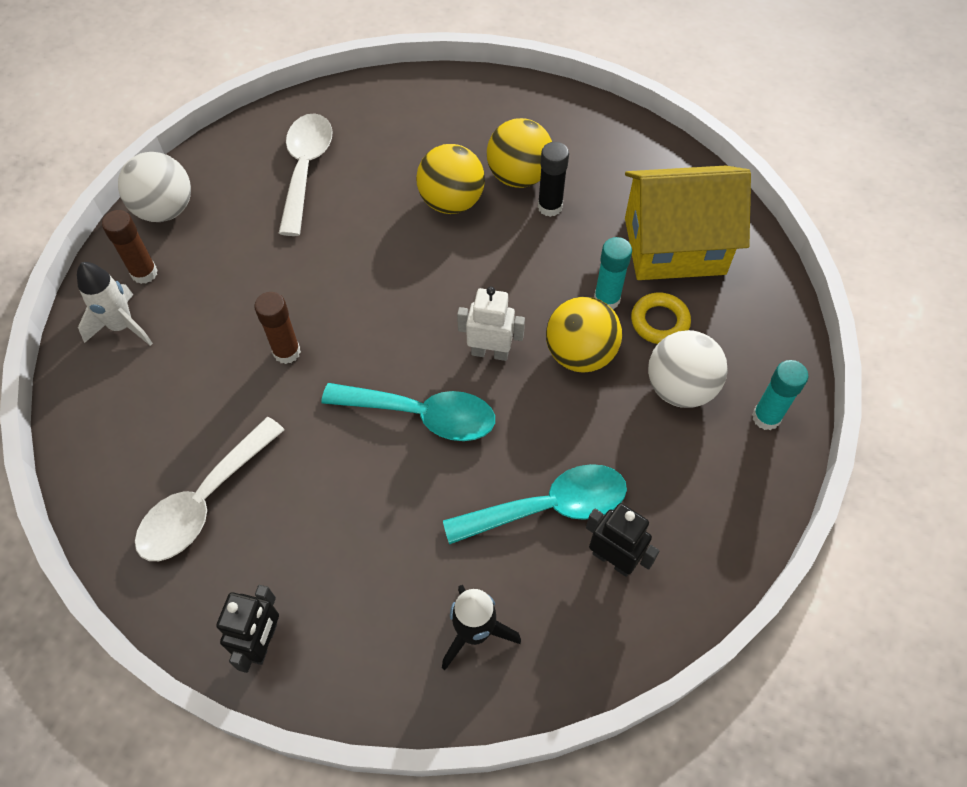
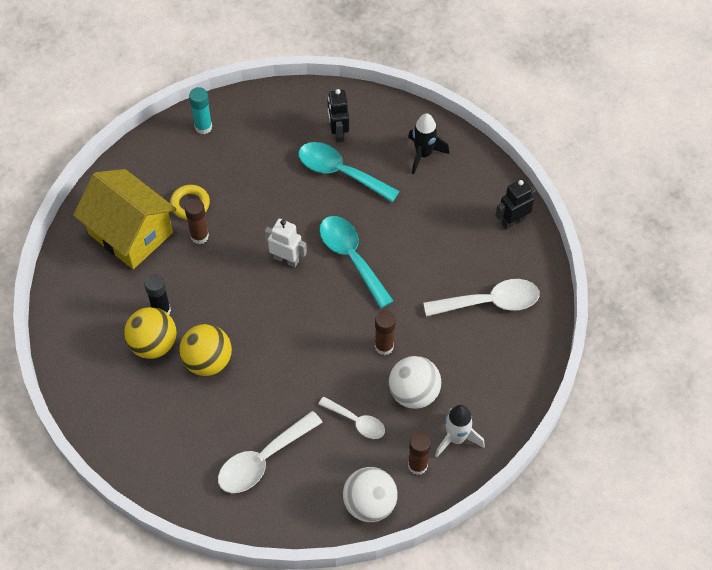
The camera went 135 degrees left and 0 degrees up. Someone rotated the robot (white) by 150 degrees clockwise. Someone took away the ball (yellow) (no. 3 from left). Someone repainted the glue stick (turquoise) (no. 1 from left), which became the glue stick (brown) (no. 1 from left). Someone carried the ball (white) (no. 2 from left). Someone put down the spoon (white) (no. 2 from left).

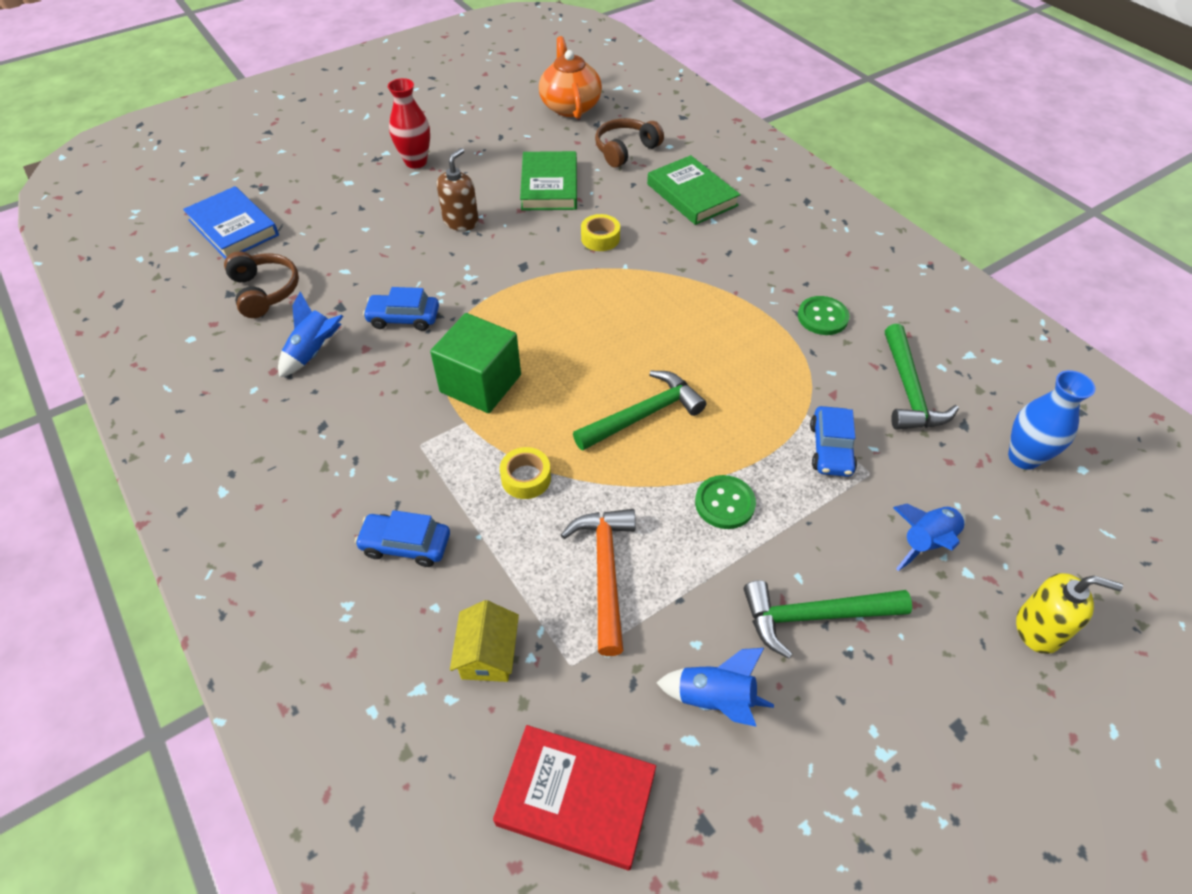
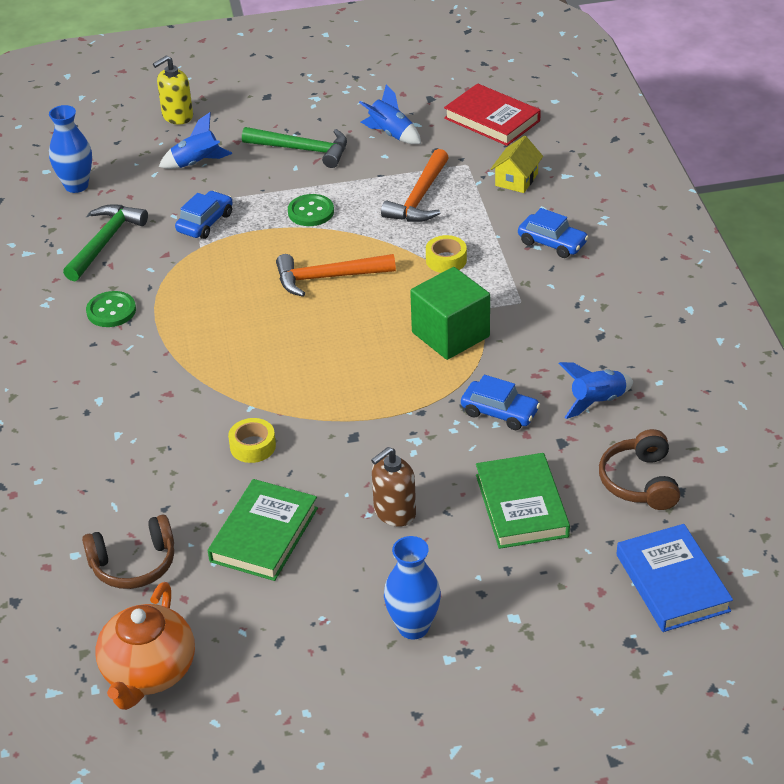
The camera went 155 degrees left and 10 degrees down. Someone repainted the vase (red), which became the vase (blue) (no. 2 from left). Someone repainted the hammer (green) (no. 1 from left), which became the hammer (orange) (no. 1 from left). Someone carried the book (green) (no. 2 from left). Someone rotated the soap dispenser (yellow) by 75 degrees counterclockwise.

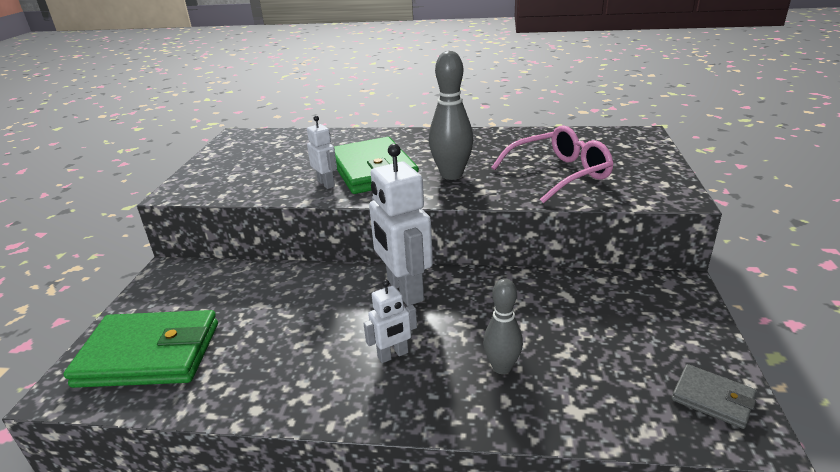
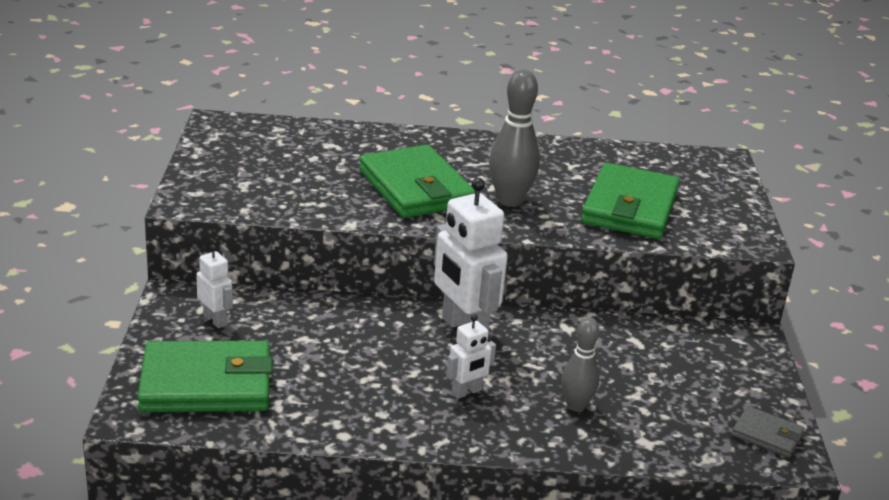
The camera went 10 degrees left and 0 degrees up. Someone carried the robot (white) (no. 1 from left). Someone swapped the glasses (pink) for the wallet (green) (no. 3 from left).

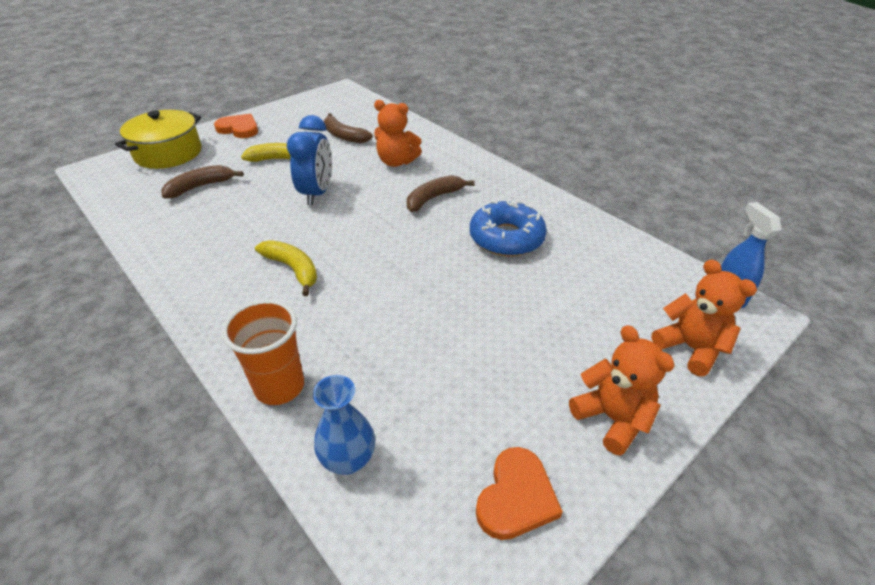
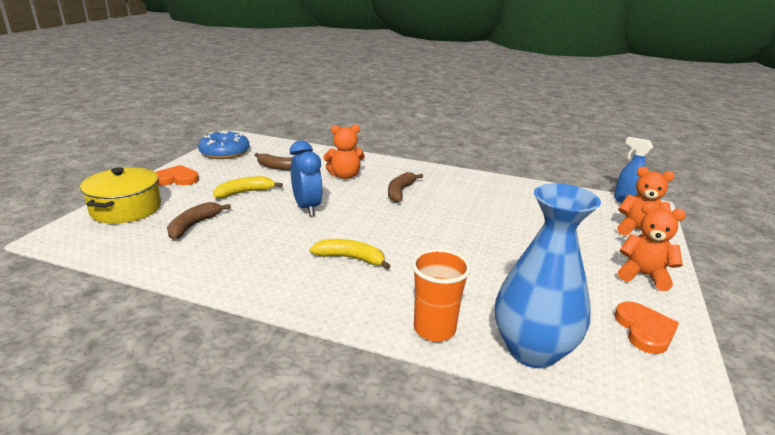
The camera went 30 degrees left and 15 degrees down. Someone scaled the vase (blue) by 1.90. Someone carried the donut (blue).

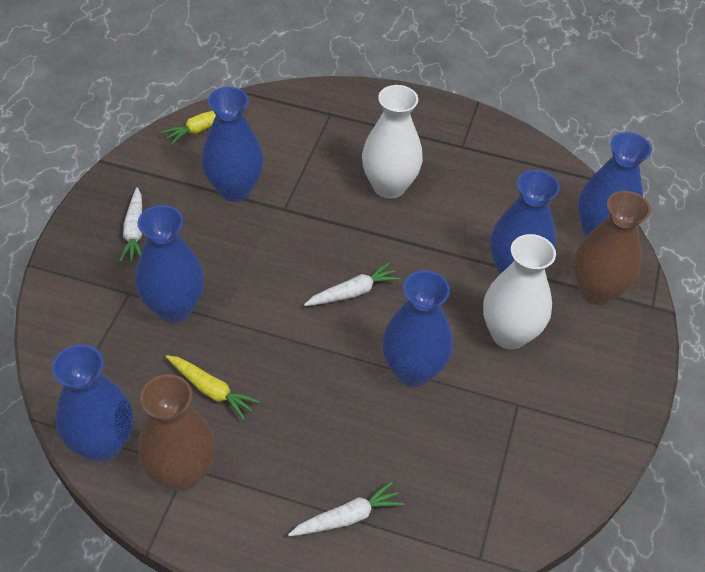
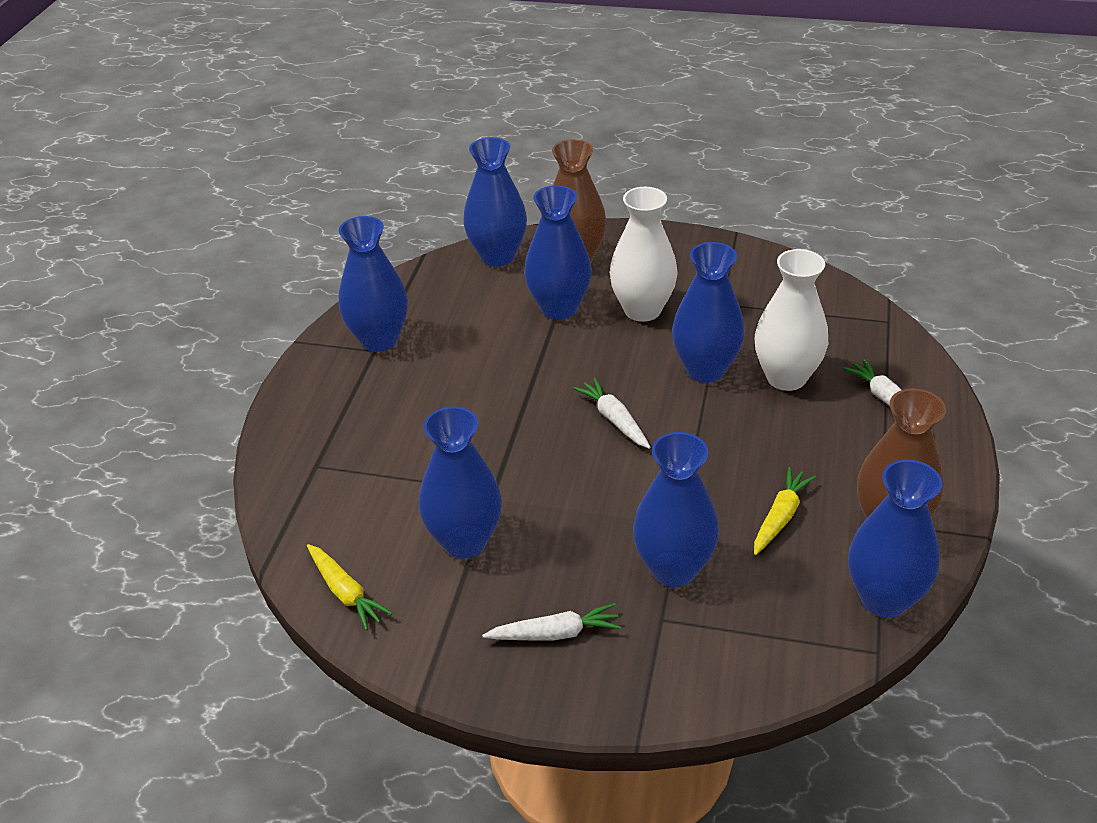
The camera went 90 degrees left and 10 degrees down. Someone carried the vase (white) (no. 1 from left in the first image). Someone put down the vase (blue) (no. 1 from left).

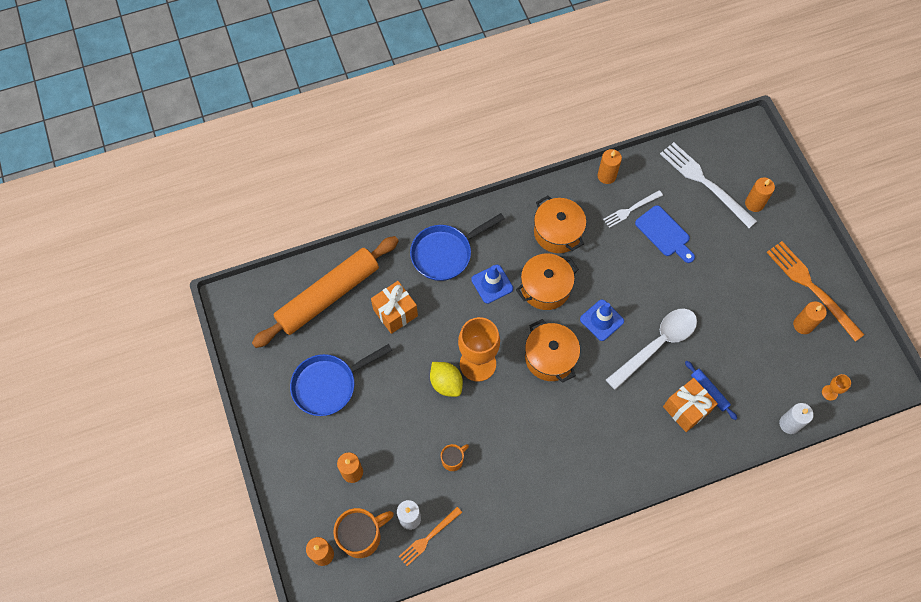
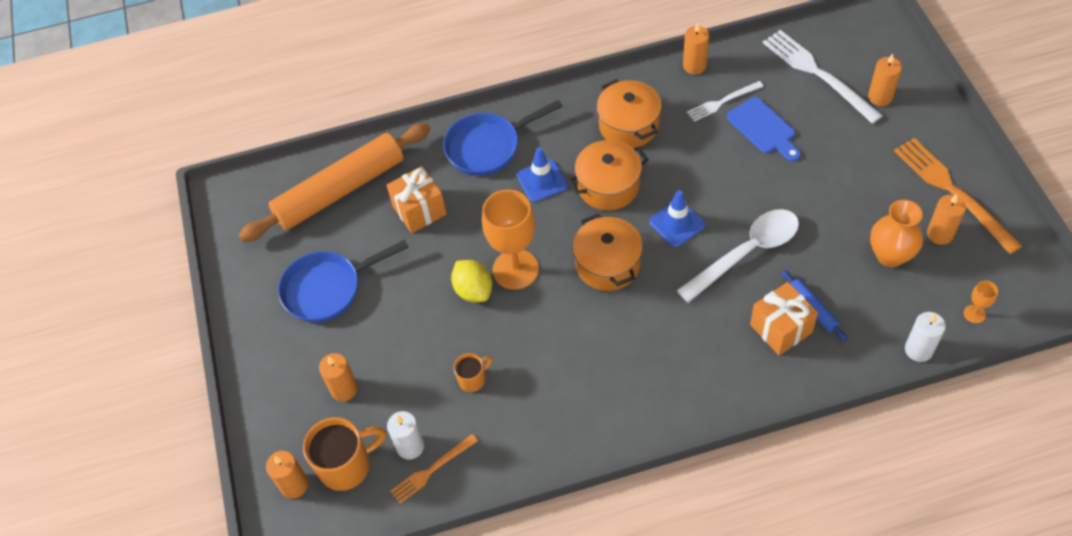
The camera went 10 degrees right and 10 degrees down. Someone put down the vase (orange).

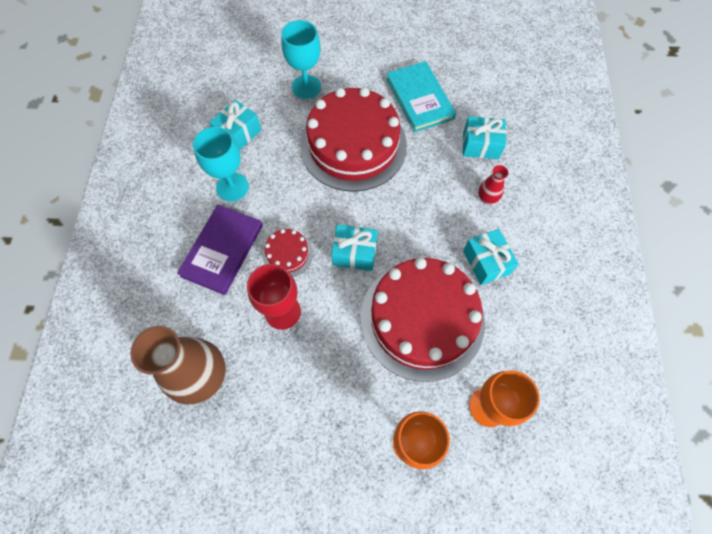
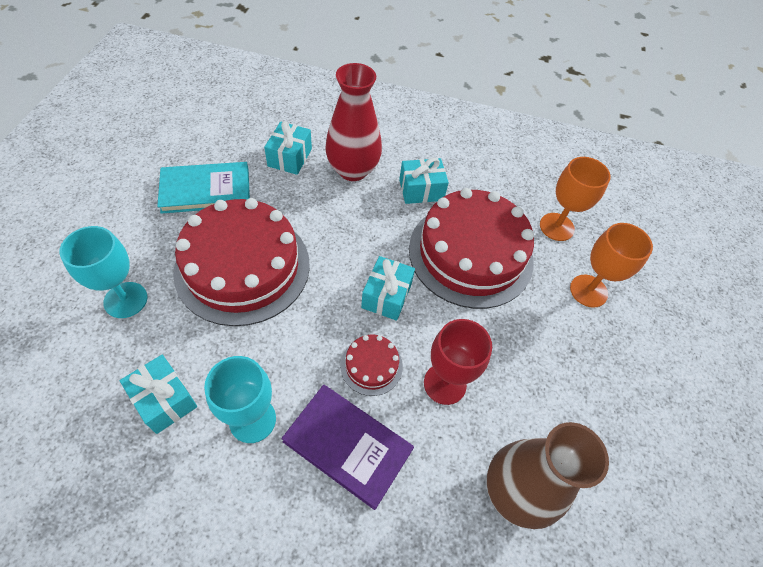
The camera went 85 degrees left and 10 degrees down. Someone scaled the vase (red) by 2.24.

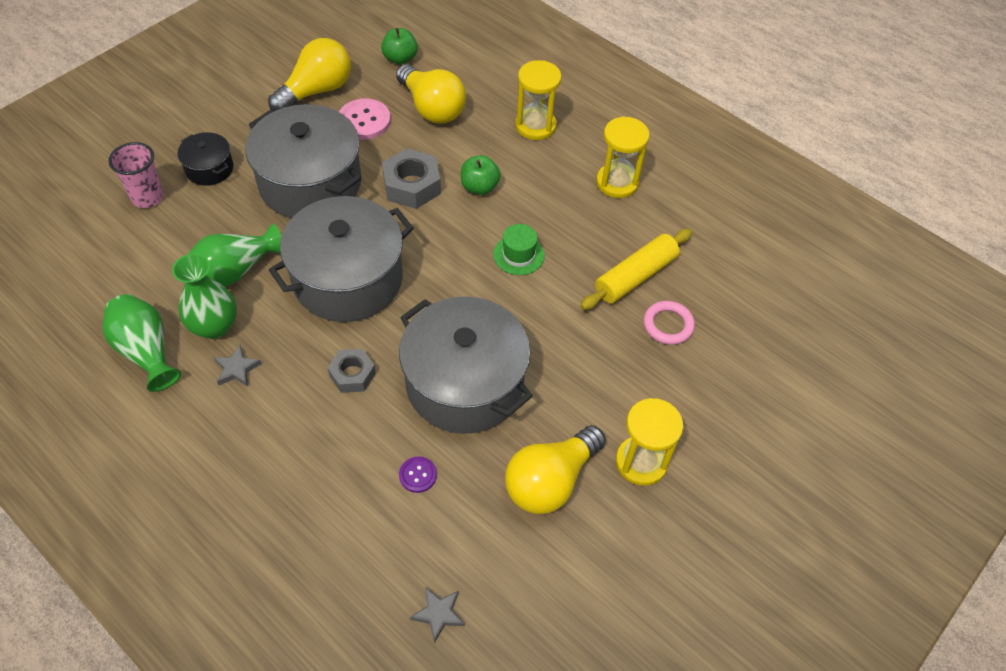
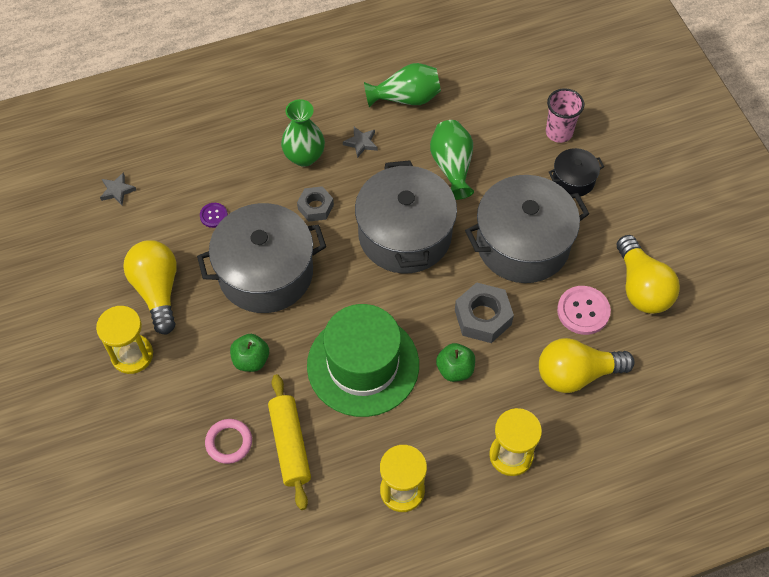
The camera went 120 degrees right and 5 degrees up. Someone carried the vase (green) (no. 2 from left in the first image). Someone carried the apple (green) (no. 1 from left). Someone scaled the hat (green) by 2.35.

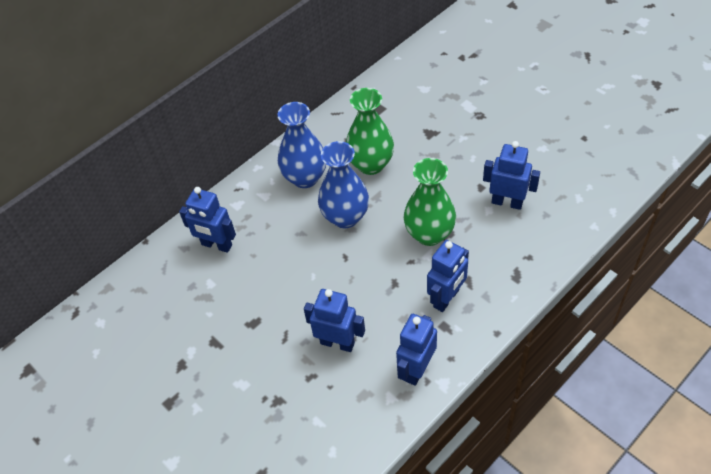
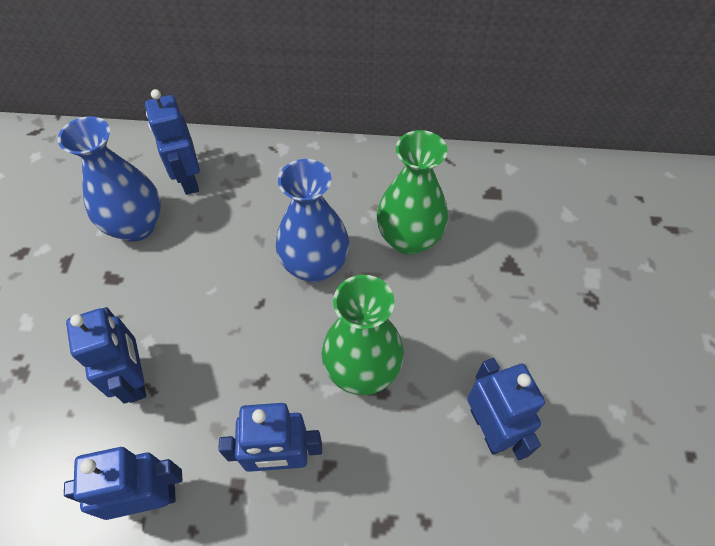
The camera went 45 degrees right and 5 degrees up. Someone carried the vase (blue) (no. 1 from left).

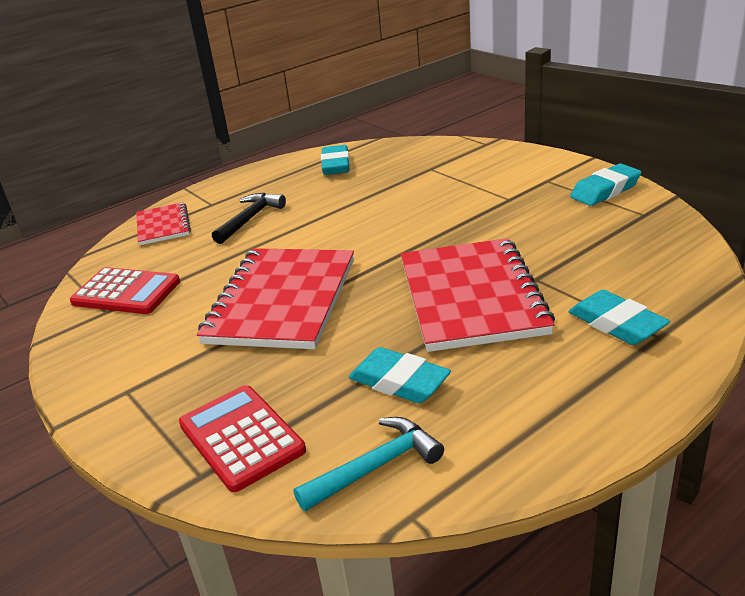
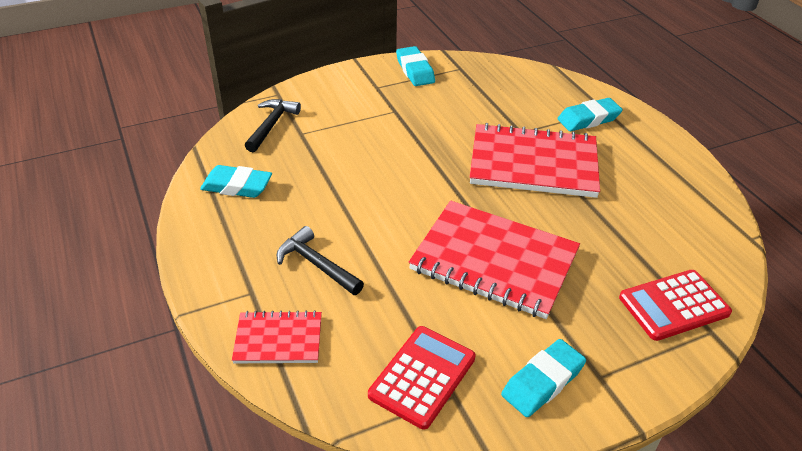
The camera went 80 degrees left and 10 degrees up. Someone took away the hammer (turquoise). Someone carried the eraser (turquoise) (no. 2 from left in the first image). Someone put down the hammer (black) (no. 1 from left).

